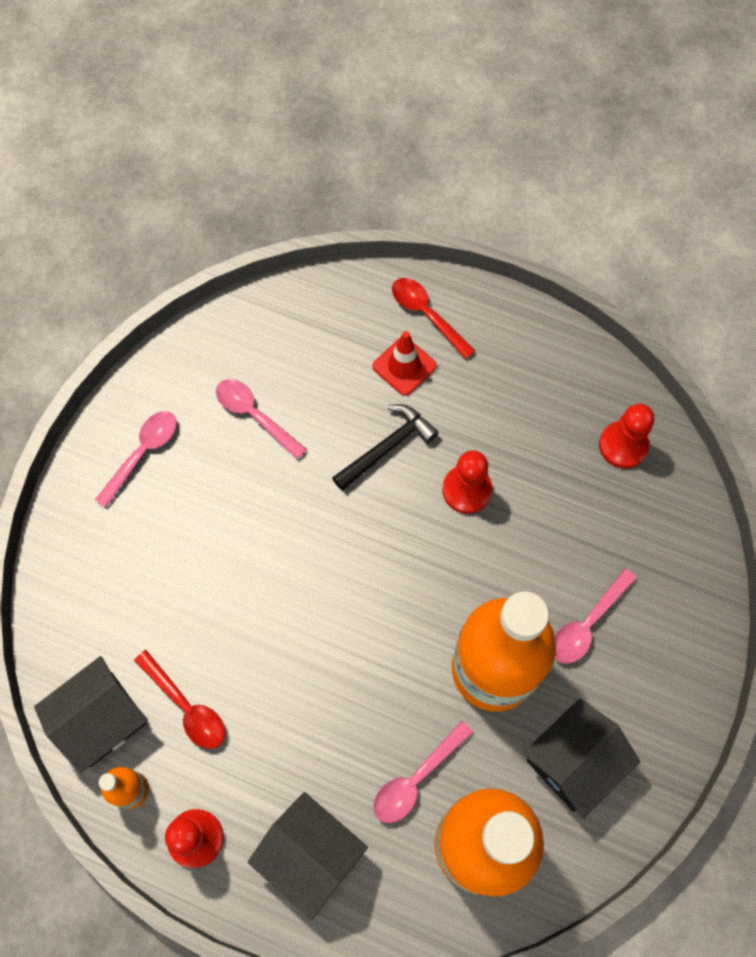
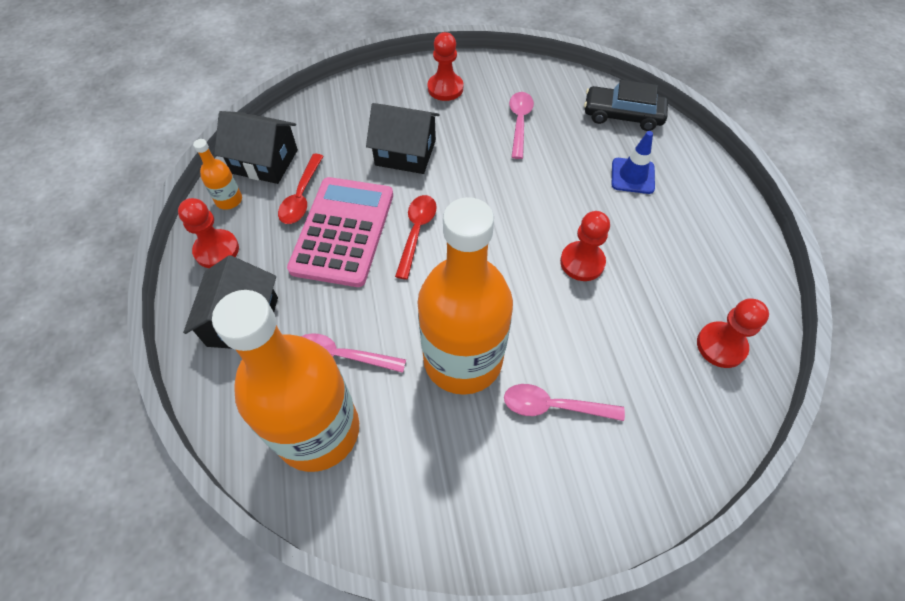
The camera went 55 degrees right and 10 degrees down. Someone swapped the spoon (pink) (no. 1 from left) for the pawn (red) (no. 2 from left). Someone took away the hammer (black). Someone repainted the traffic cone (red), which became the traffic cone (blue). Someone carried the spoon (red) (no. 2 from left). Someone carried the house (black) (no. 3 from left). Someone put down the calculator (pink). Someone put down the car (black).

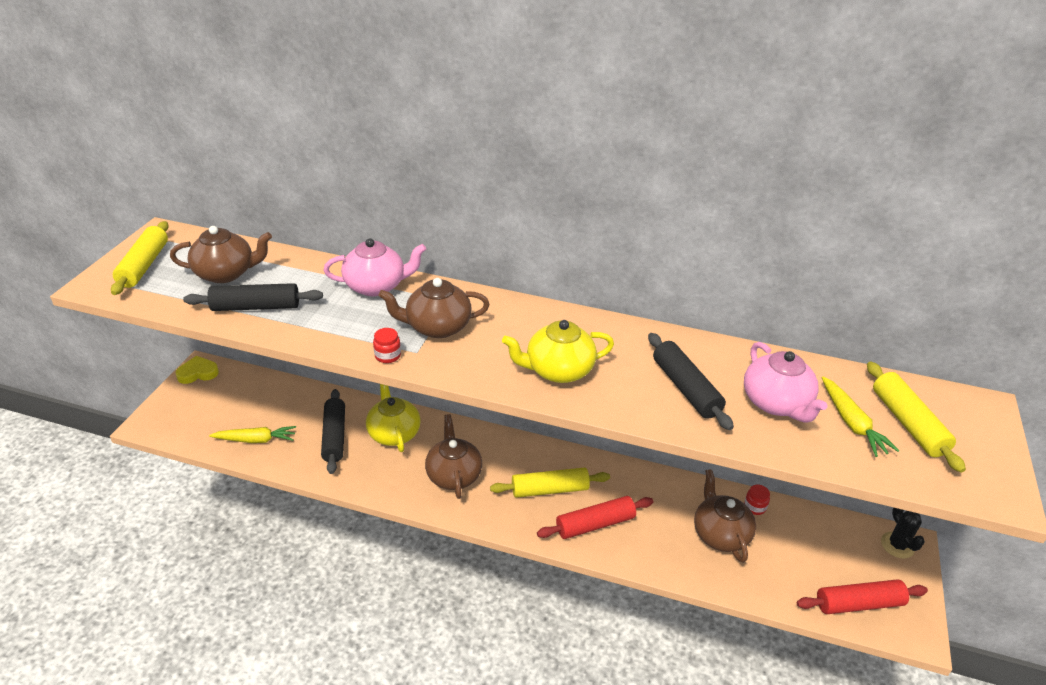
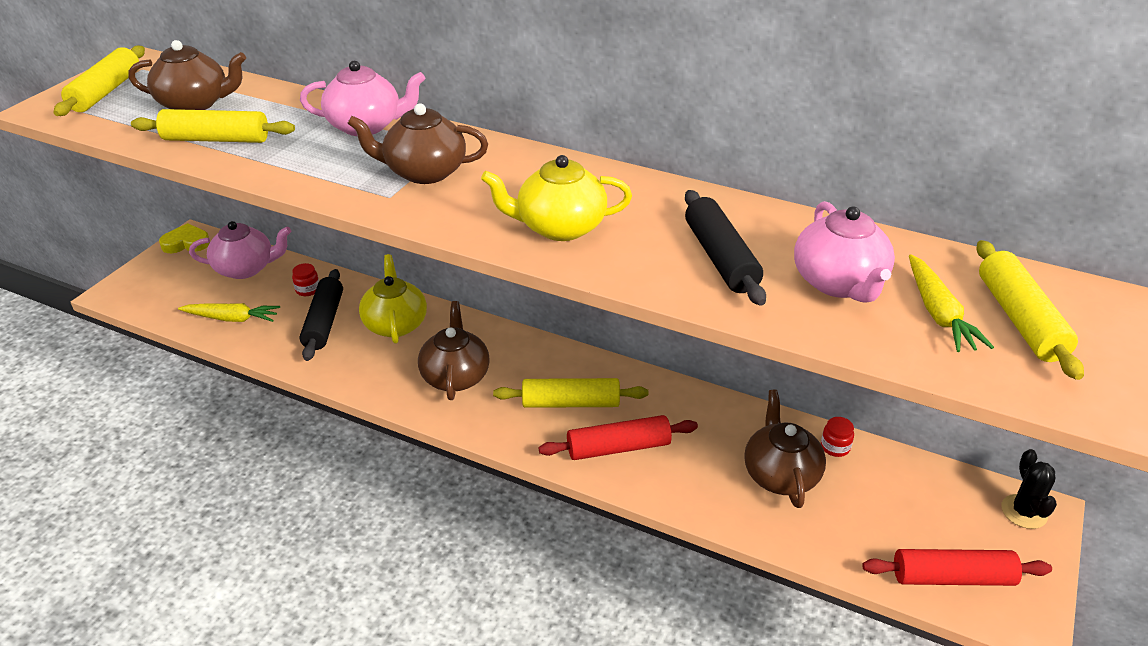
The camera went 10 degrees right and 0 degrees up. Someone repainted the rolling pin (black) (no. 1 from left), which became the rolling pin (yellow) (no. 2 from left). Someone carried the jar (red) (no. 1 from left). Someone put down the teapot (pink) (no. 1 from left).

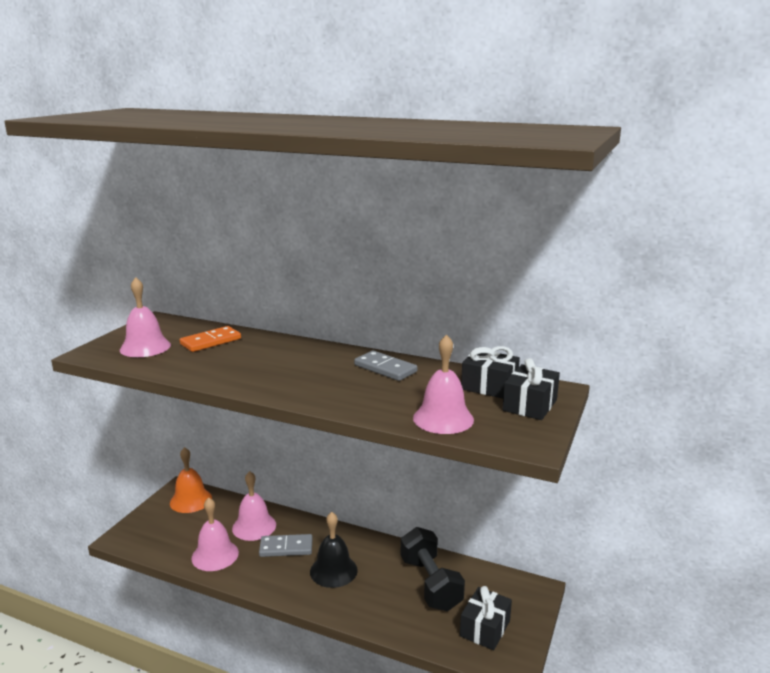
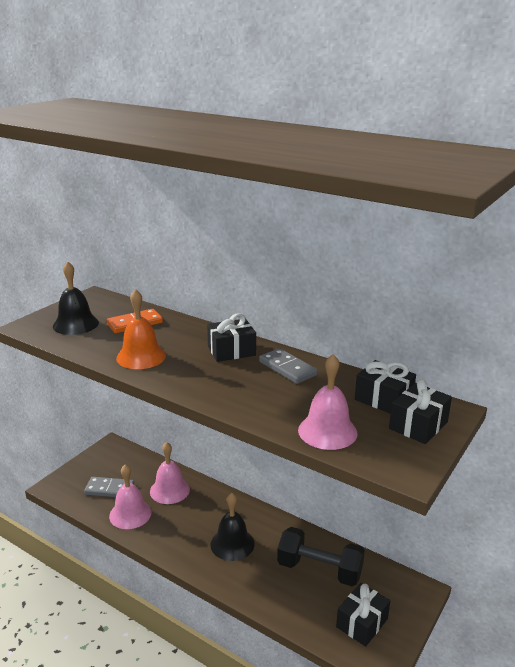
The camera went 10 degrees right and 5 degrees up. Someone repainted the bell (pink) (no. 1 from left), which became the bell (black) (no. 1 from left). Someone carried the bell (orange). Someone carried the domino (grey) (no. 1 from left). Someone rotated the dumbbell (black) by 60 degrees counterclockwise. Someone put down the gift (black) (no. 1 from left).

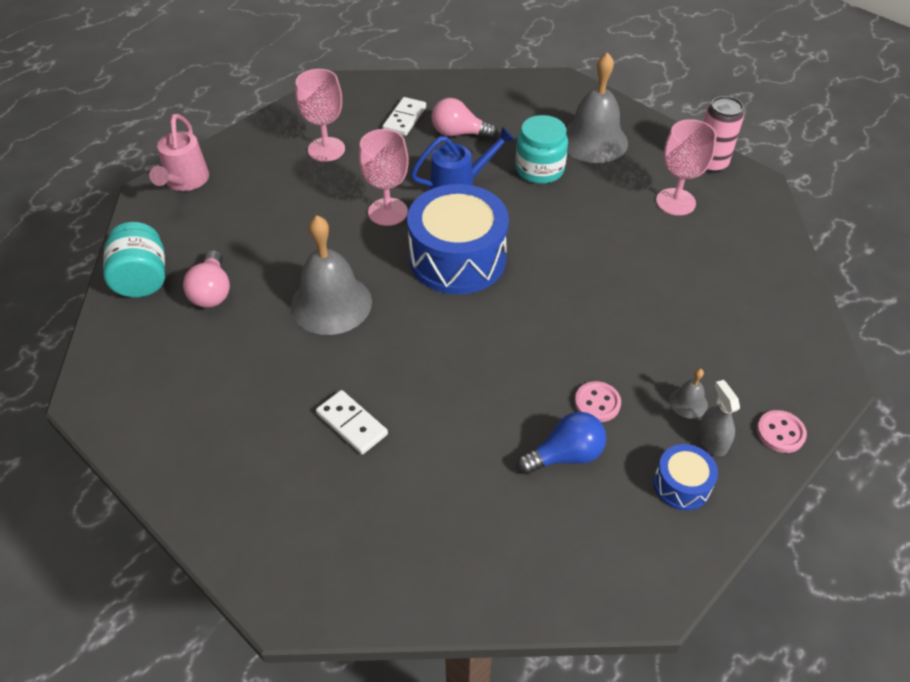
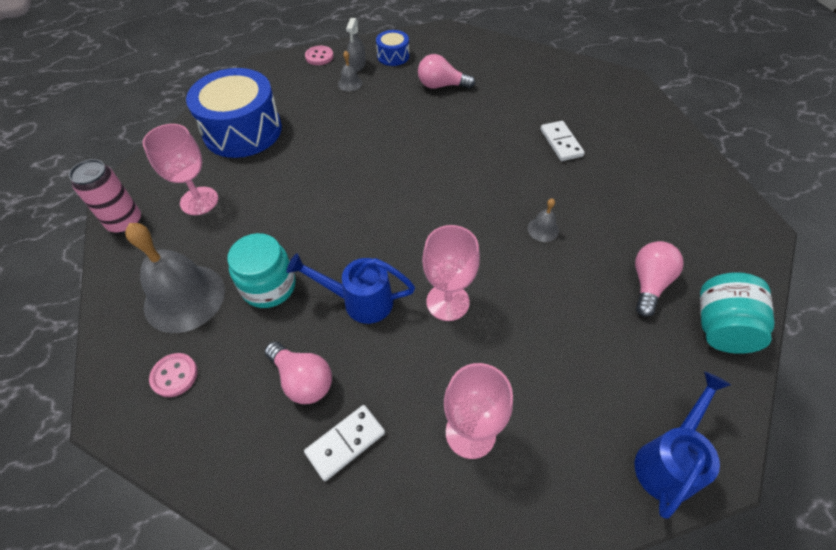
The camera went 150 degrees left and 5 degrees up. Someone repainted the watering can (pink), which became the watering can (blue) (no. 2 from left). Someone scaled the bell (grey) (no. 1 from left in the first image) by 0.43. Someone carried the drum (blue) (no. 1 from left). Someone repainted the light bulb (blue), which became the light bulb (pink) (no. 2 from left). Someone carried the button (pink) (no. 1 from left).

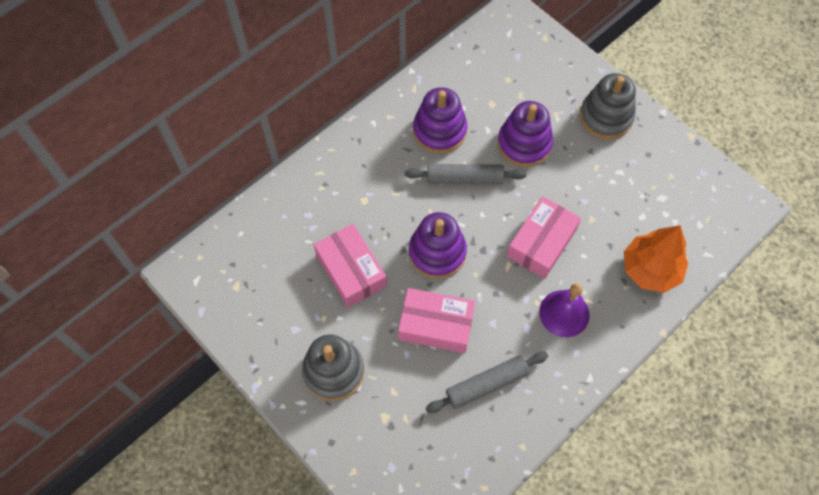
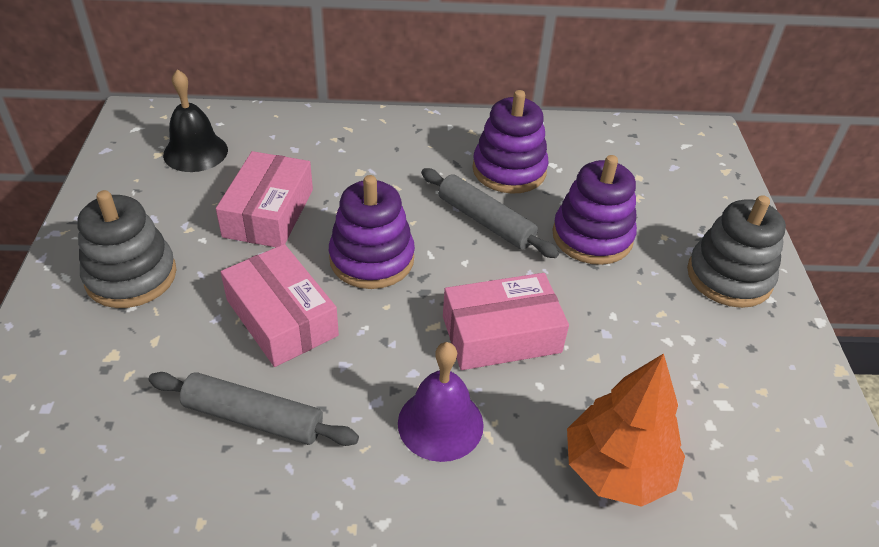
The camera went 40 degrees right and 20 degrees down. Someone put down the bell (black).

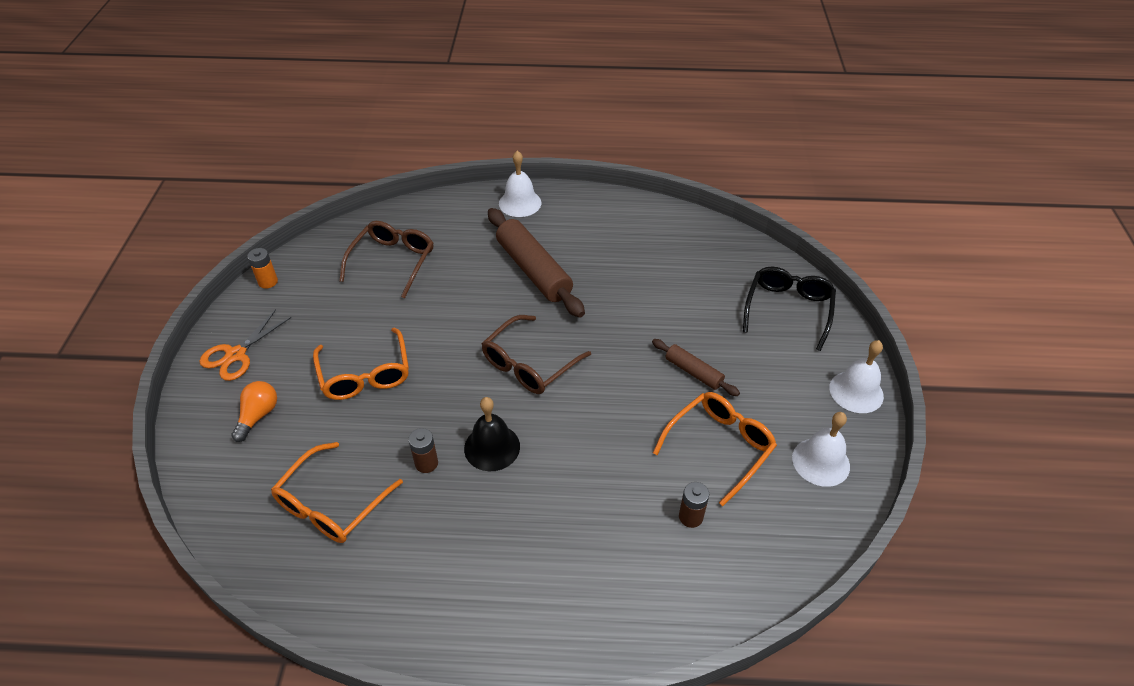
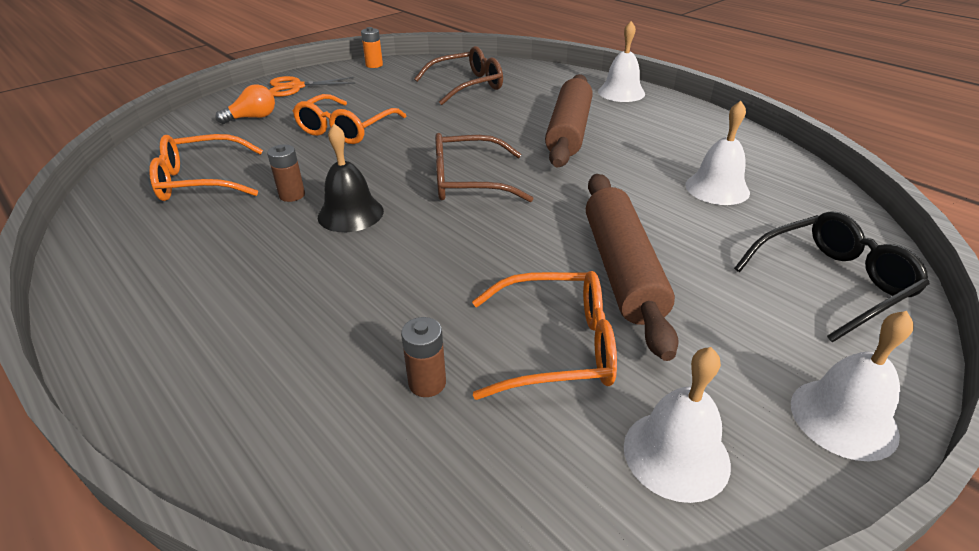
The camera went 45 degrees right and 10 degrees down. Someone scaled the rolling pin (brown) (no. 2 from left) by 1.89. Someone put down the bell (white) (no. 3 from left).

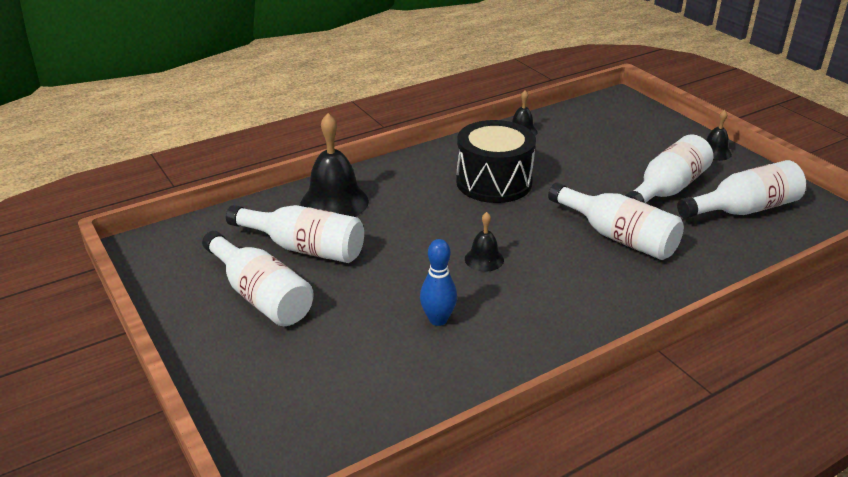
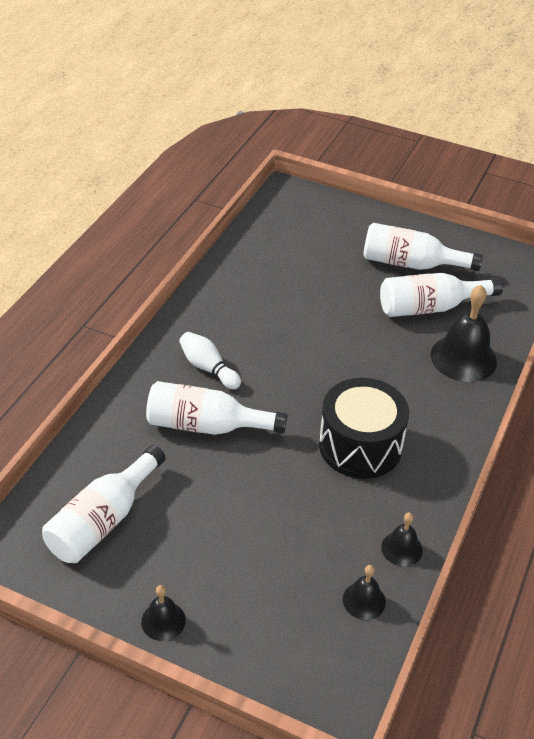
The camera went 145 degrees right and 10 degrees up. Someone took away the bowling pin (blue). Someone carried the bell (black) (no. 2 from left). Someone took away the bottle (white) (no. 4 from left). Someone put down the bowling pin (white).

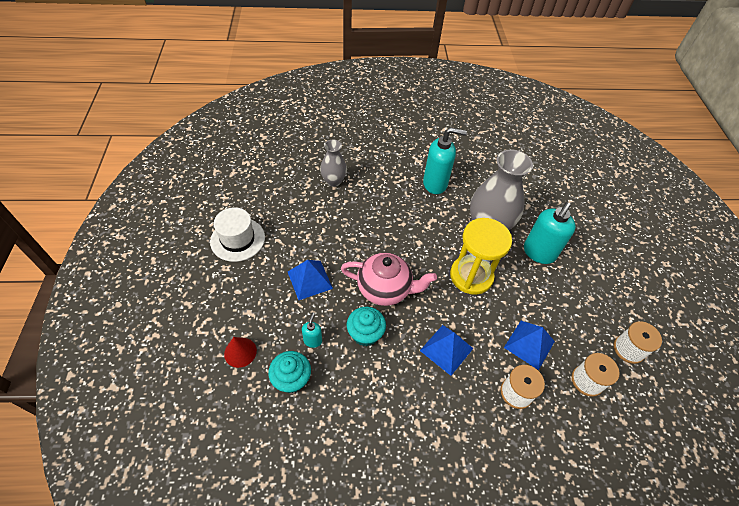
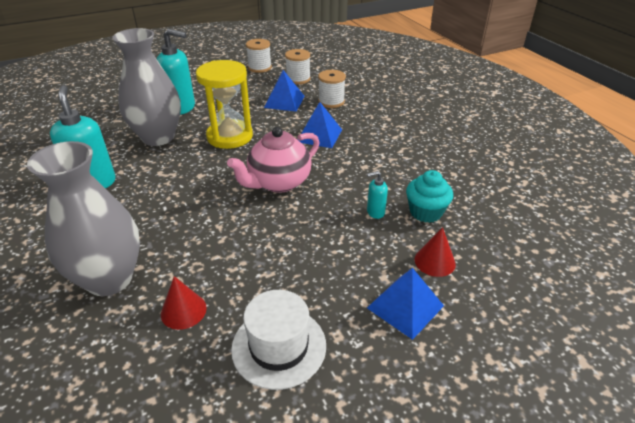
The camera went 110 degrees left and 15 degrees down. Someone carried the pyramid (blue) (no. 1 from left in the first image). Someone scaled the vase (grey) (no. 1 from left) by 1.80. Someone rotated the teapot (pink) by 120 degrees counterclockwise. Someone took away the cupcake (turquoise) (no. 2 from left). Someone put down the cone (red) (no. 1 from left).

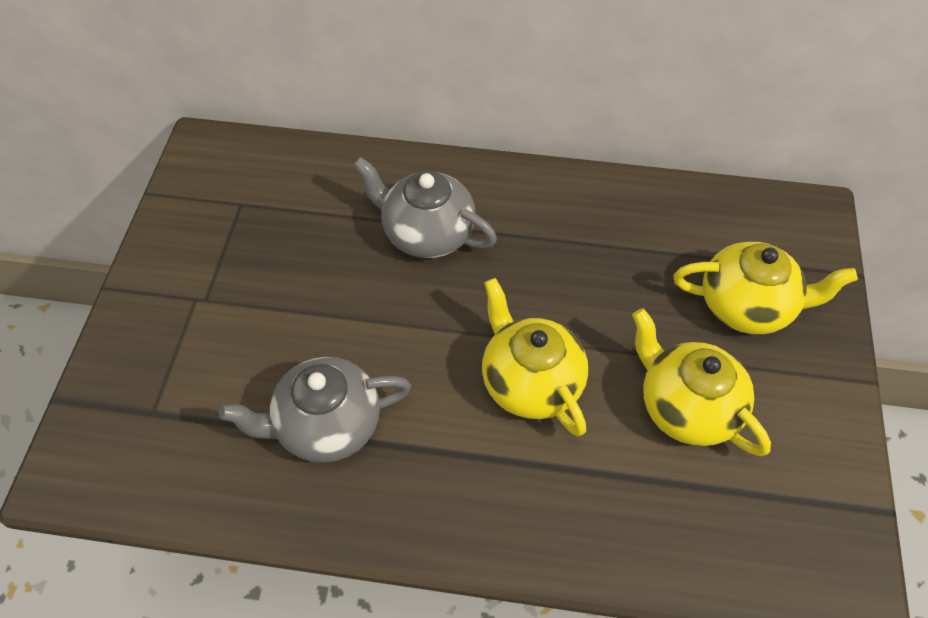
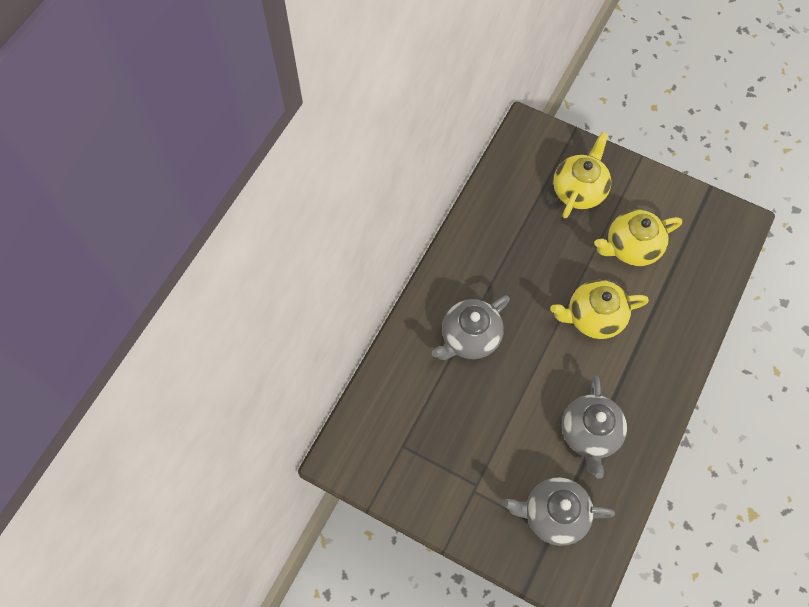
The camera went 70 degrees left and 10 degrees up. Someone put down the teapot (grey) (no. 2 from left).

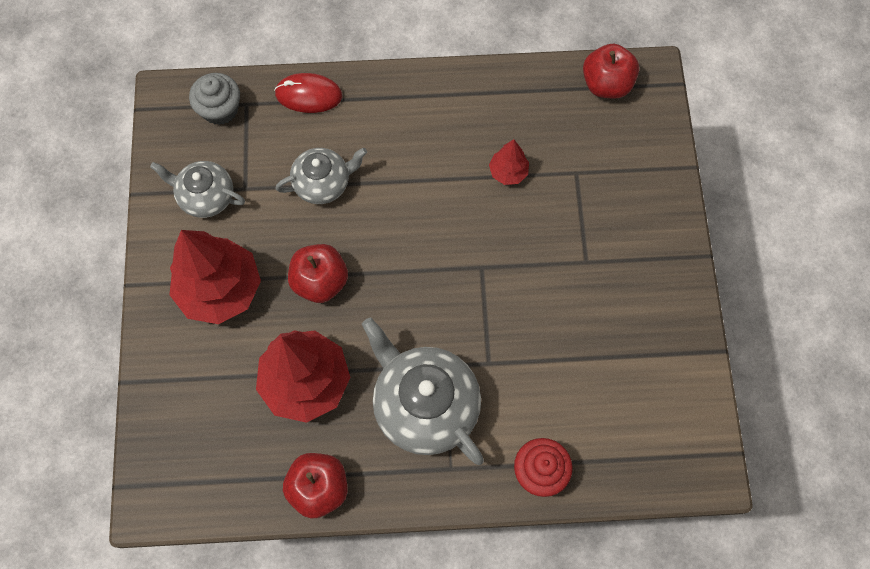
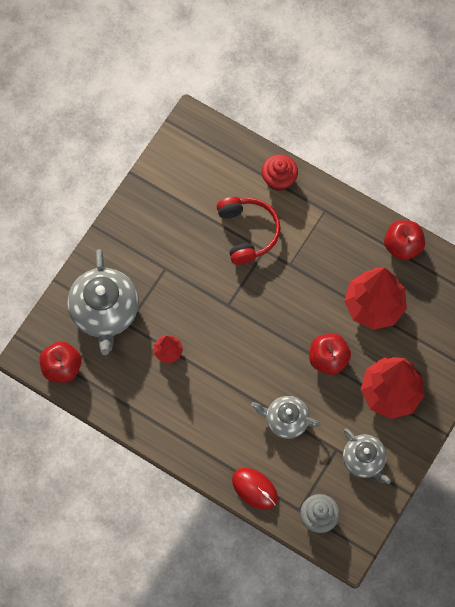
The camera went 145 degrees left and 0 degrees up. Someone carried the teapot (grey) (no. 3 from left in the first image). Someone put down the headphones (red).

